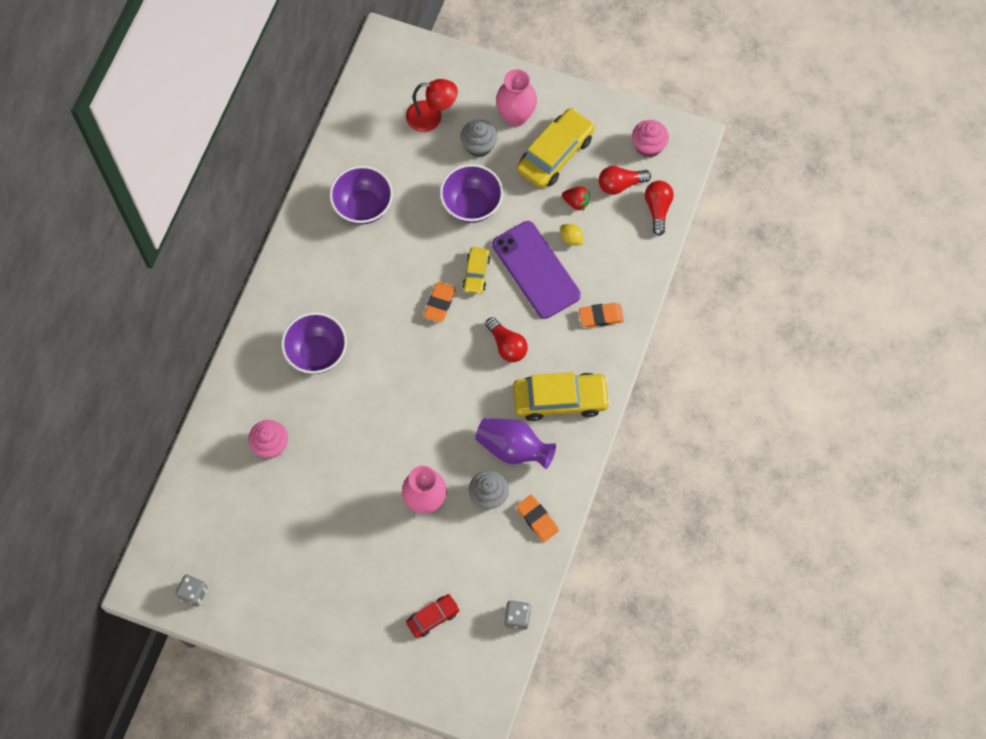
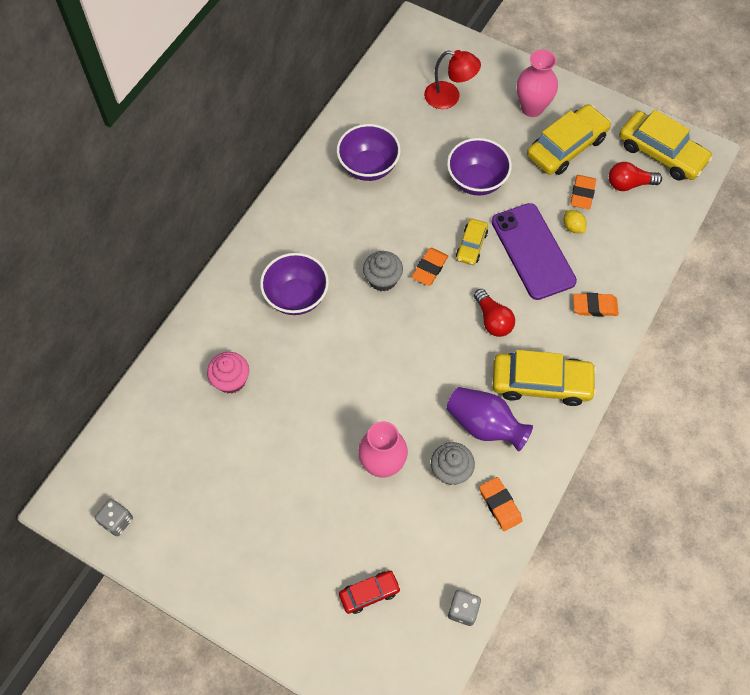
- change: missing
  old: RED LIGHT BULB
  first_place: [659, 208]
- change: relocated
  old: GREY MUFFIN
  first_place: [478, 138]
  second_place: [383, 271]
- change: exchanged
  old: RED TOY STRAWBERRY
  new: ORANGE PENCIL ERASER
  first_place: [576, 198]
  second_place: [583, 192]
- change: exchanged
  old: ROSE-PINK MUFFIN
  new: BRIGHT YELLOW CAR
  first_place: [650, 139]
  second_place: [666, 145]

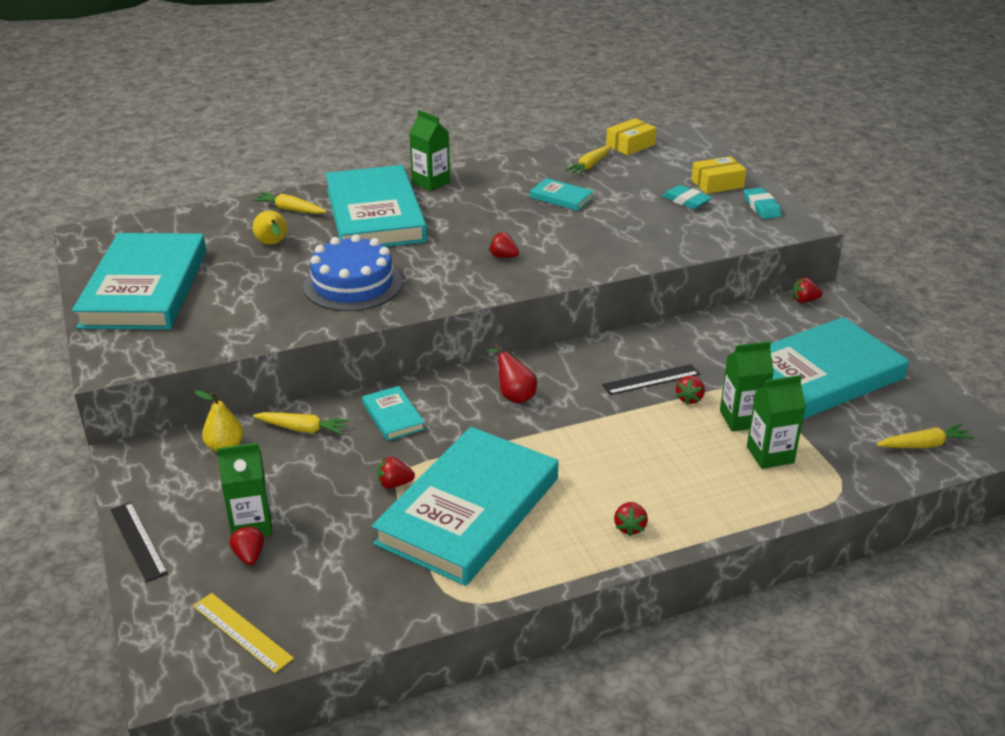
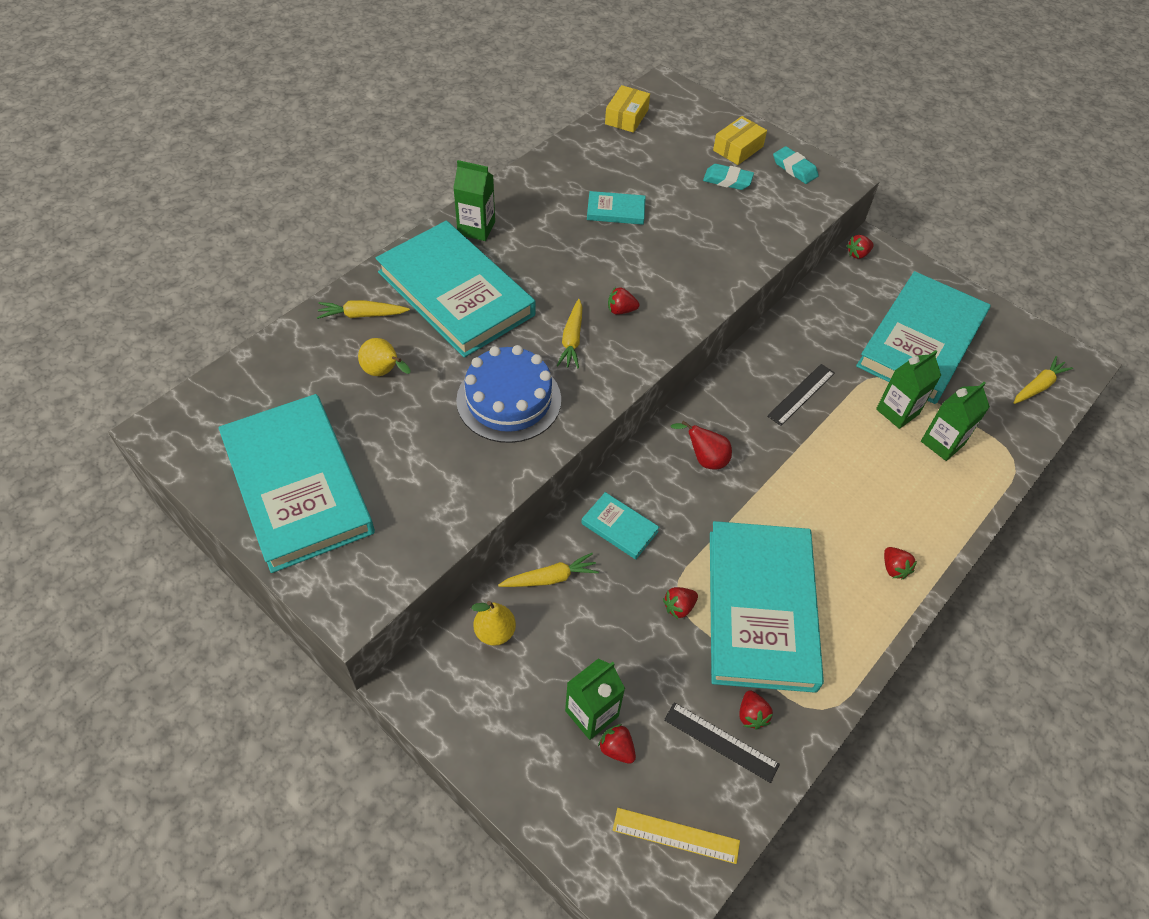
- change: relocated
  old: EBONY STRAIGHTEDGE
  first_place: [139, 542]
  second_place: [722, 742]
- change: relocated
  old: BRIGHT YELLOW TOY CARROT
  first_place: [588, 160]
  second_place: [569, 334]
- change: relocated
  old: RED TOY STRAWBERRY
  first_place: [690, 390]
  second_place: [756, 710]

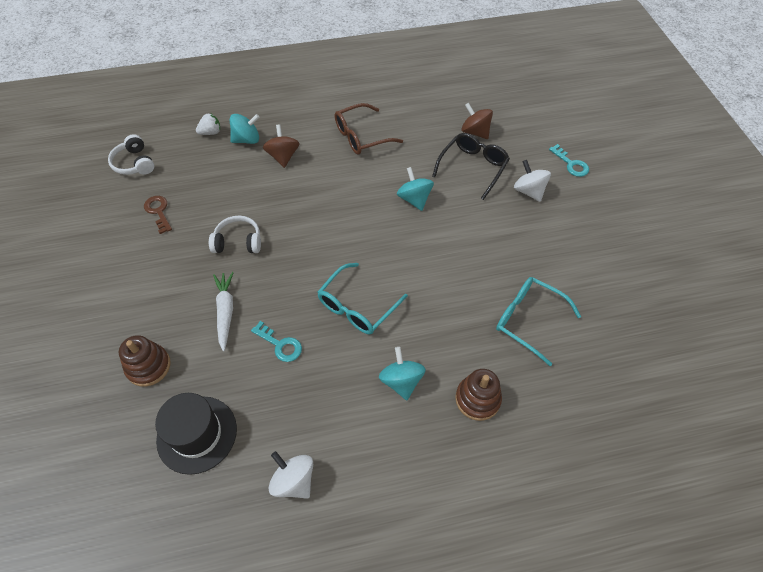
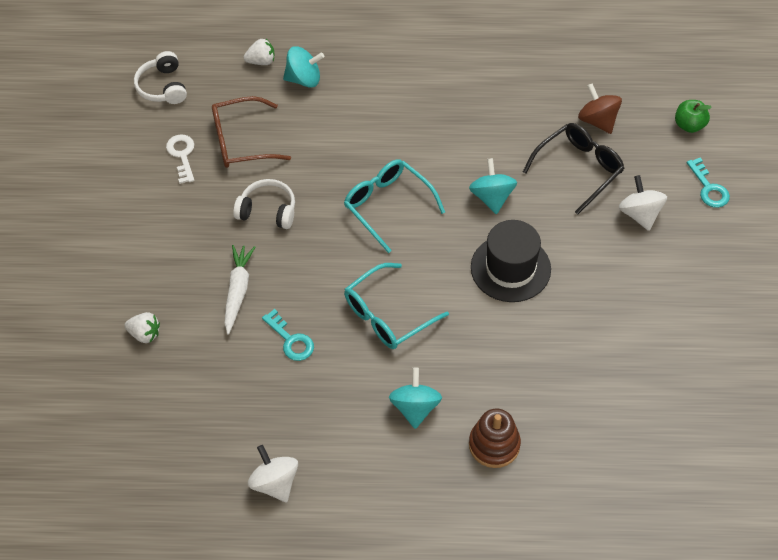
- change: missing
  old: BROWN TOY TOP
  first_place: [281, 146]
- change: appeared
  new: LEAF-GREEN TOY APPLE
  second_place: [693, 116]
- change: relocated
  old: EBONY HAT
  first_place: [196, 434]
  second_place: [511, 261]
- change: relocated
  old: BROWN EYEGLASSES
  first_place: [369, 129]
  second_place: [251, 132]
- change: relocated
  old: TURQUOISE EYEGLASSES
  first_place: [538, 321]
  second_place: [394, 206]
- change: exchanged
  old: BROWN STACKING TOY
  new: WHITE TOY STRAWBERRY
  first_place: [145, 361]
  second_place: [142, 327]
- change: colour
  old: BROWN LATCHKEY
  new: WHITE LATCHKEY
  first_place: [158, 215]
  second_place: [180, 159]

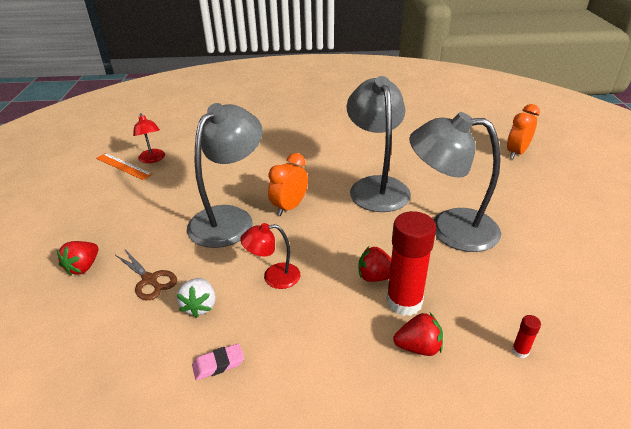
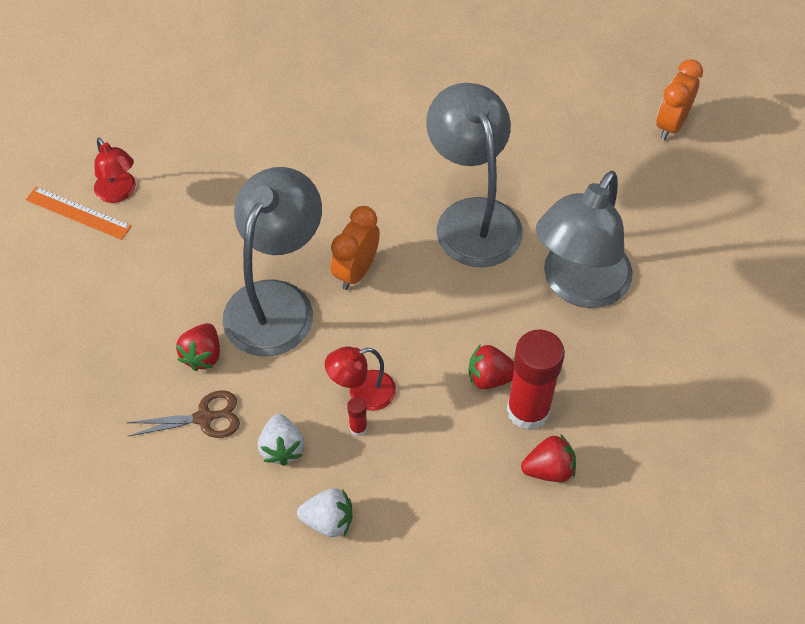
- change: relocated
  old: RED TOY STRAWBERRY
  first_place: [77, 258]
  second_place: [198, 347]
- change: relocated
  old: RED GLUE
  first_place: [526, 336]
  second_place: [357, 416]
- change: exchanged
  old: ROSE-PINK PENCIL ERASER
  new: WHITE TOY STRAWBERRY
  first_place: [218, 361]
  second_place: [324, 512]
- change: spun
  old: BROWN PAIR OF SCISSORS
  first_place: [146, 275]
  second_place: [183, 414]
  degrees: -45
- change: spun
  old: GREY DESK LAMP
  first_place: [455, 182]
  second_place: [584, 239]
  degrees: -60

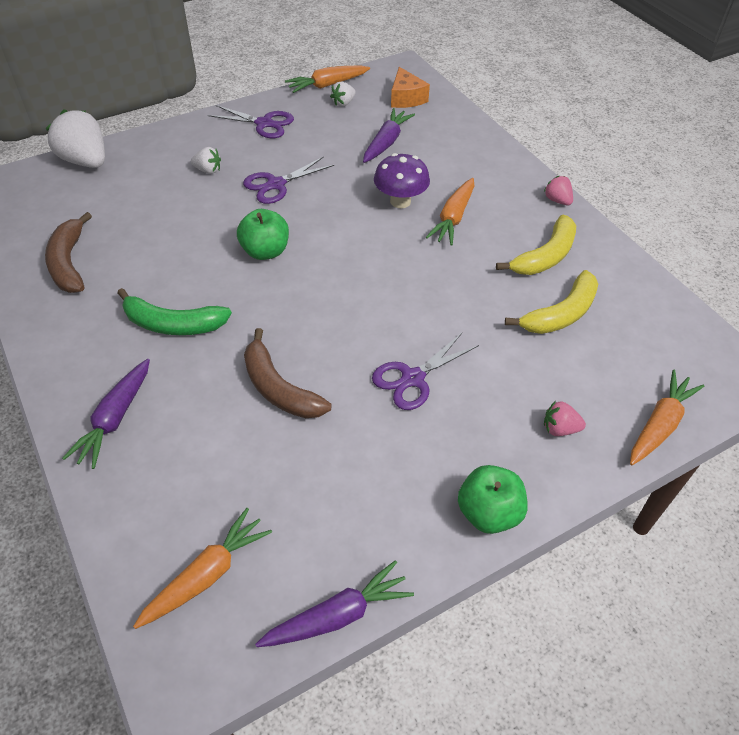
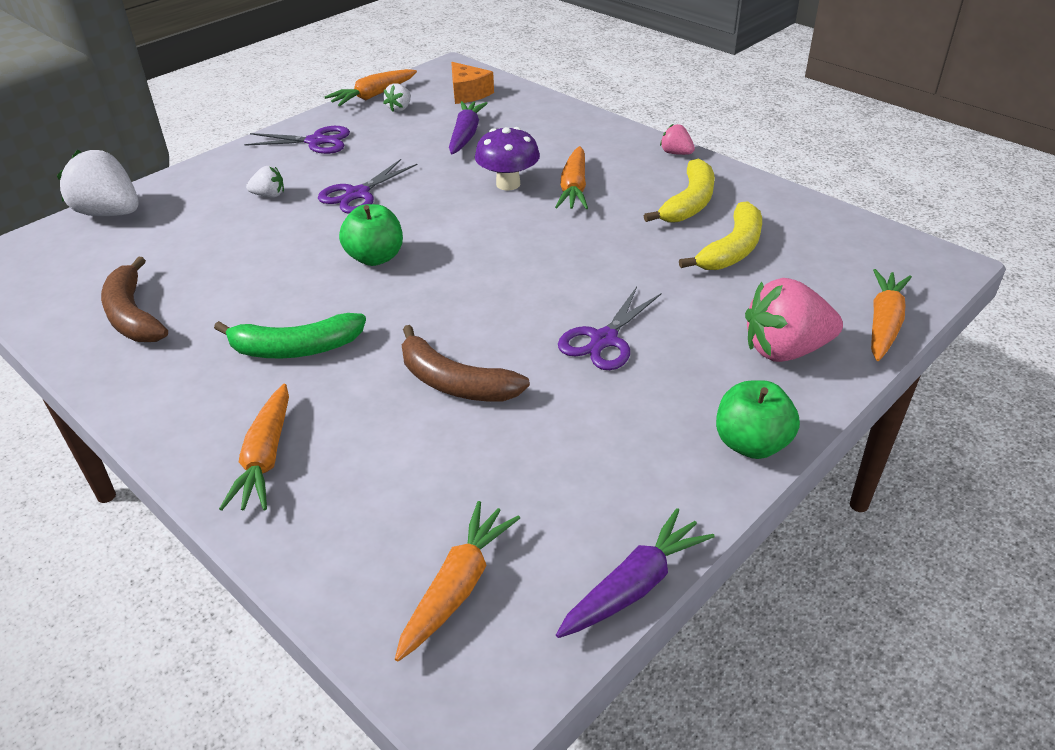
- change: colour
  old: VIOLET TOY CARROT
  new: ORANGE TOY CARROT
  first_place: [106, 414]
  second_place: [254, 447]
- change: size
  old: ROSE-PINK TOY STRAWBERRY
  first_place: [565, 418]
  second_place: [794, 320]
  factor: 2.05

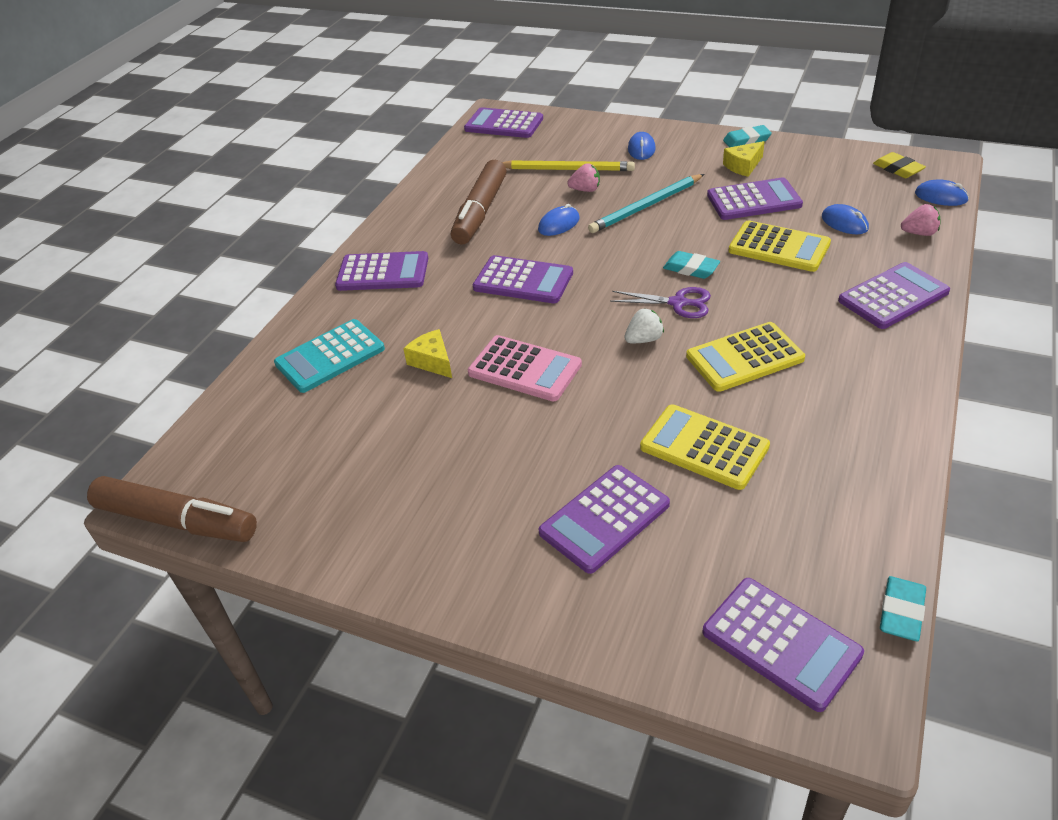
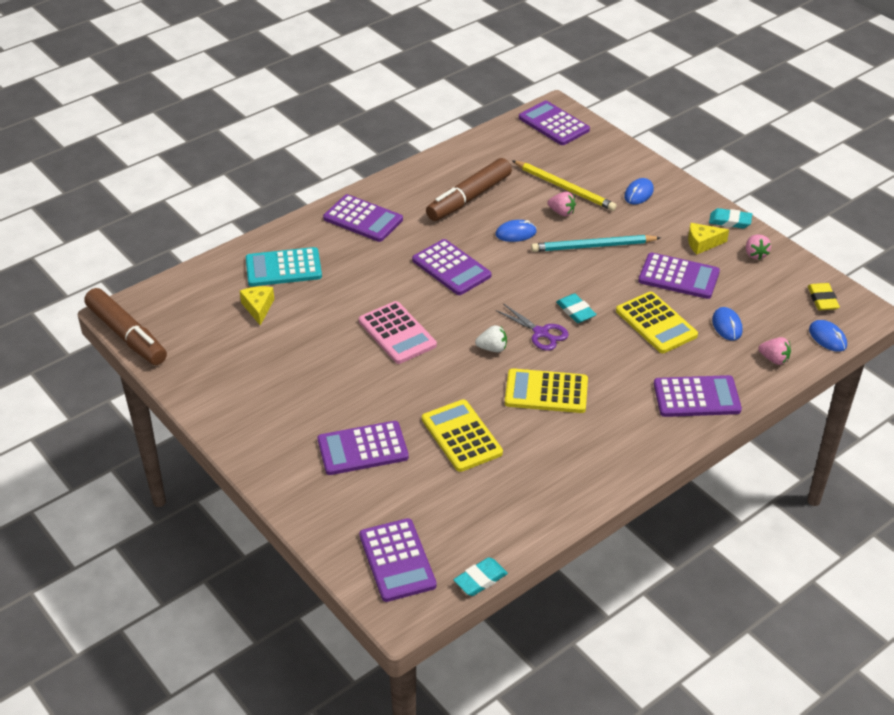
- change: appeared
  new: ROSE-PINK TOY STRAWBERRY
  second_place: [758, 247]
- change: relocated
  old: BRIGHT YELLOW CHEESE
  first_place: [427, 353]
  second_place: [257, 306]

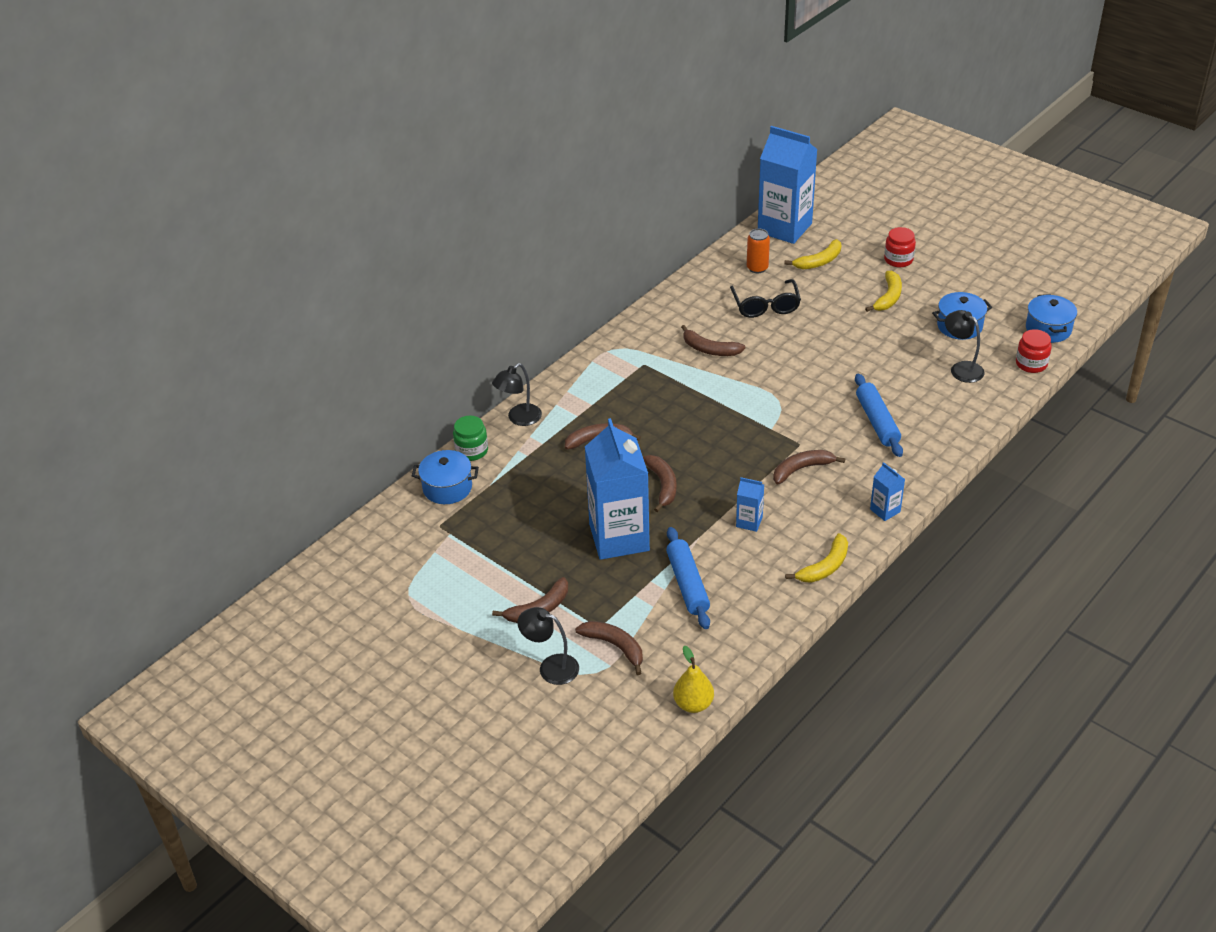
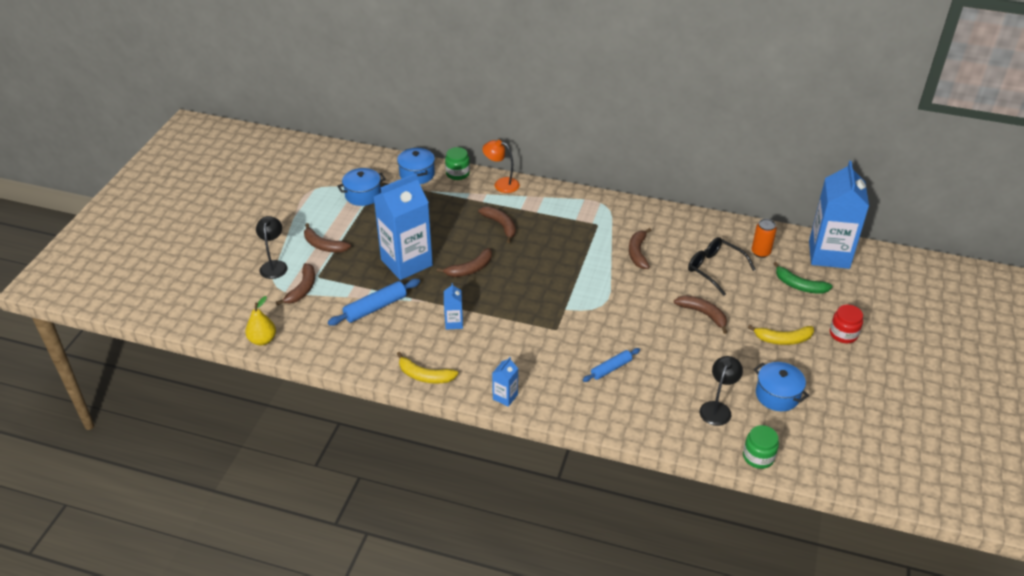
- change: relocated
  old: BROWN BANANA FRUIT
  first_place: [809, 467]
  second_place: [700, 314]
- change: relocated
  old: ROYAL BLUE POT
  first_place: [1051, 318]
  second_place: [361, 187]
- change: colour
  old: EBONY DESK LAMP
  new: ORANGE DESK LAMP
  first_place: [517, 394]
  second_place: [501, 166]
- change: colour
  old: BRIGHT YELLOW BANANA FRUIT
  new: LEAF-GREEN BANANA FRUIT
  first_place: [812, 254]
  second_place: [803, 278]
- change: colour
  old: RED JAR
  new: LEAF-GREEN JAR
  first_place: [1034, 351]
  second_place: [761, 447]
- change: spun
  old: EBONY EYEGLASSES
  first_place: [765, 298]
  second_place: [722, 266]
  degrees: 75
- change: size
  old: ROYAL BLUE DOUGH ROLLER
  first_place: [879, 415]
  second_place: [611, 365]
  factor: 0.65

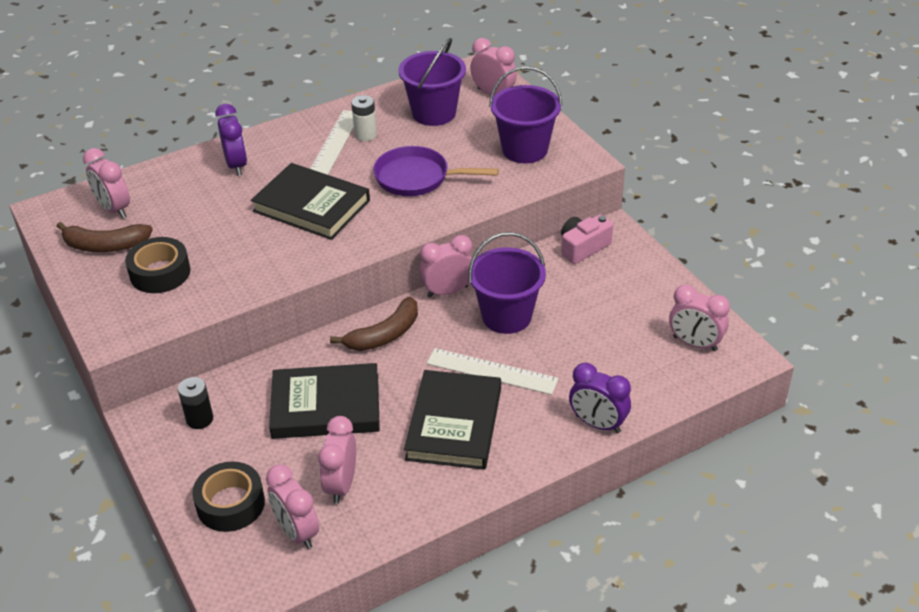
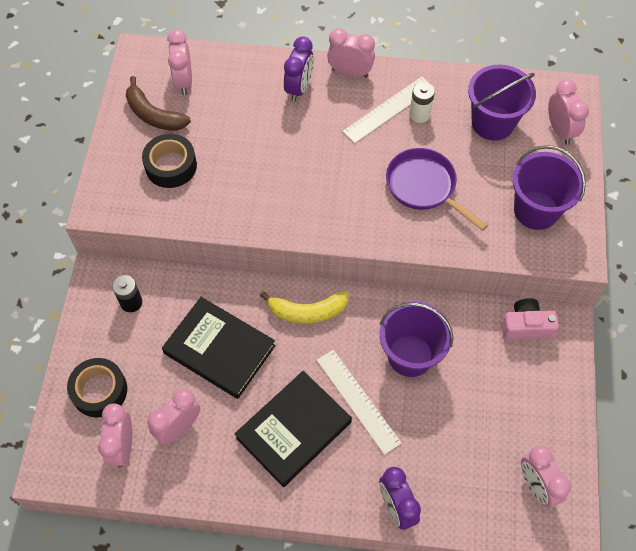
- change: missing
  old: EBONY HARDBACK
  first_place: [310, 201]
- change: relocated
  old: ROSE-PINK BEDSIDE CLOCK
  first_place: [445, 266]
  second_place: [351, 53]
- change: colour
  old: BROWN BANANA FRUIT
  new: BRIGHT YELLOW BANANA FRUIT
  first_place: [374, 324]
  second_place: [304, 307]

